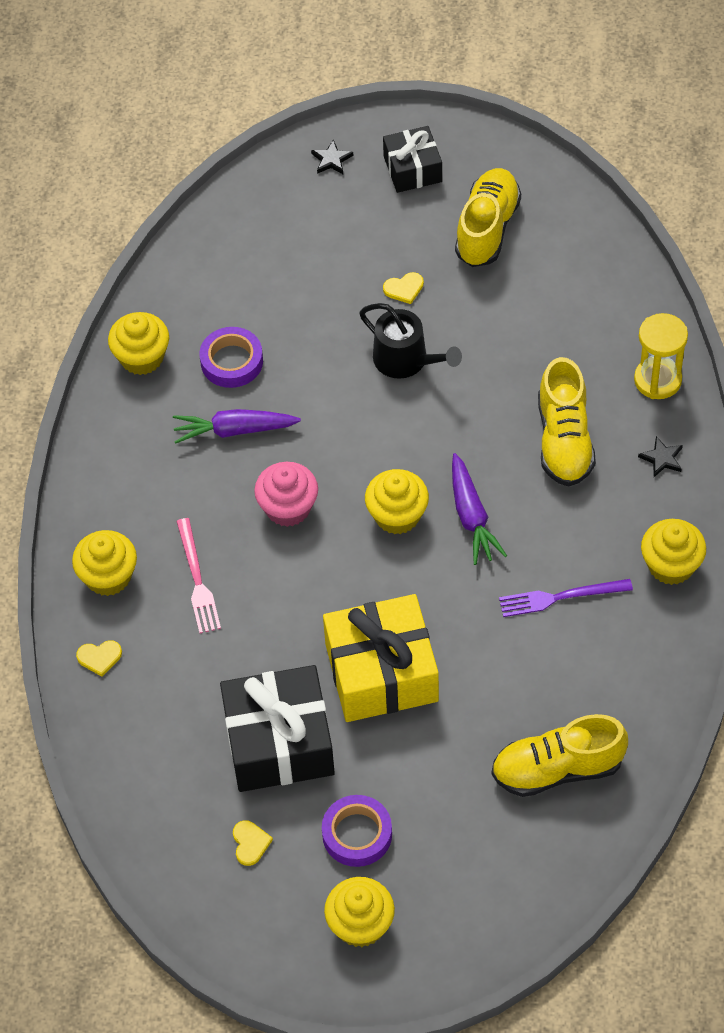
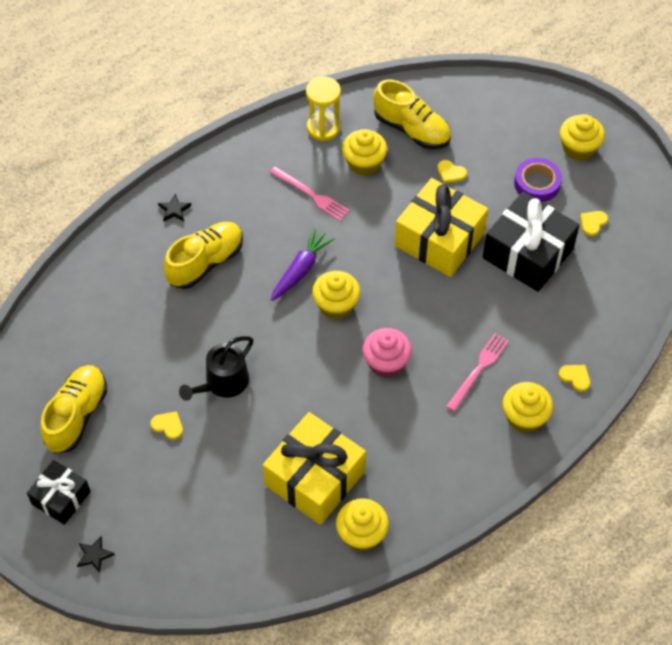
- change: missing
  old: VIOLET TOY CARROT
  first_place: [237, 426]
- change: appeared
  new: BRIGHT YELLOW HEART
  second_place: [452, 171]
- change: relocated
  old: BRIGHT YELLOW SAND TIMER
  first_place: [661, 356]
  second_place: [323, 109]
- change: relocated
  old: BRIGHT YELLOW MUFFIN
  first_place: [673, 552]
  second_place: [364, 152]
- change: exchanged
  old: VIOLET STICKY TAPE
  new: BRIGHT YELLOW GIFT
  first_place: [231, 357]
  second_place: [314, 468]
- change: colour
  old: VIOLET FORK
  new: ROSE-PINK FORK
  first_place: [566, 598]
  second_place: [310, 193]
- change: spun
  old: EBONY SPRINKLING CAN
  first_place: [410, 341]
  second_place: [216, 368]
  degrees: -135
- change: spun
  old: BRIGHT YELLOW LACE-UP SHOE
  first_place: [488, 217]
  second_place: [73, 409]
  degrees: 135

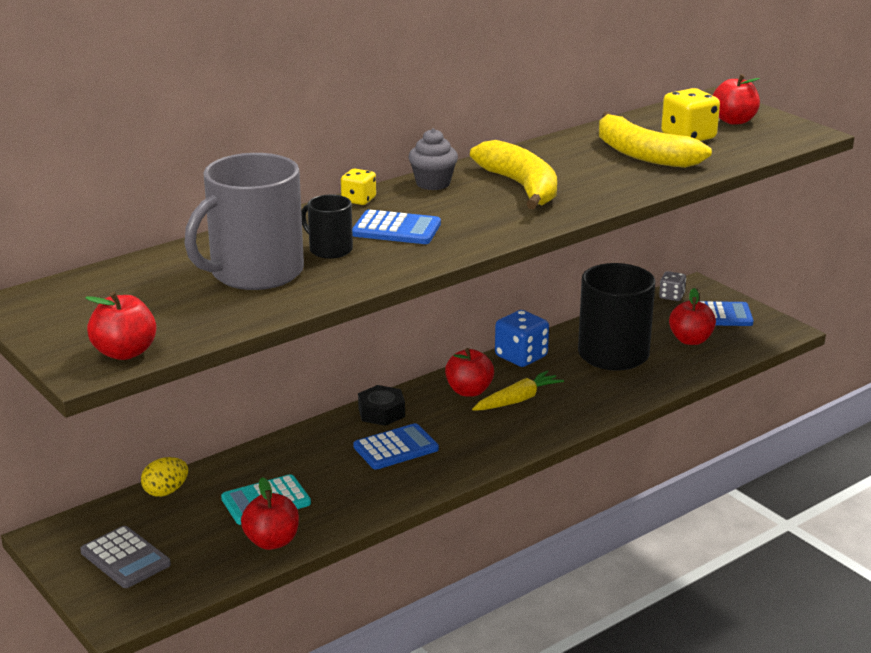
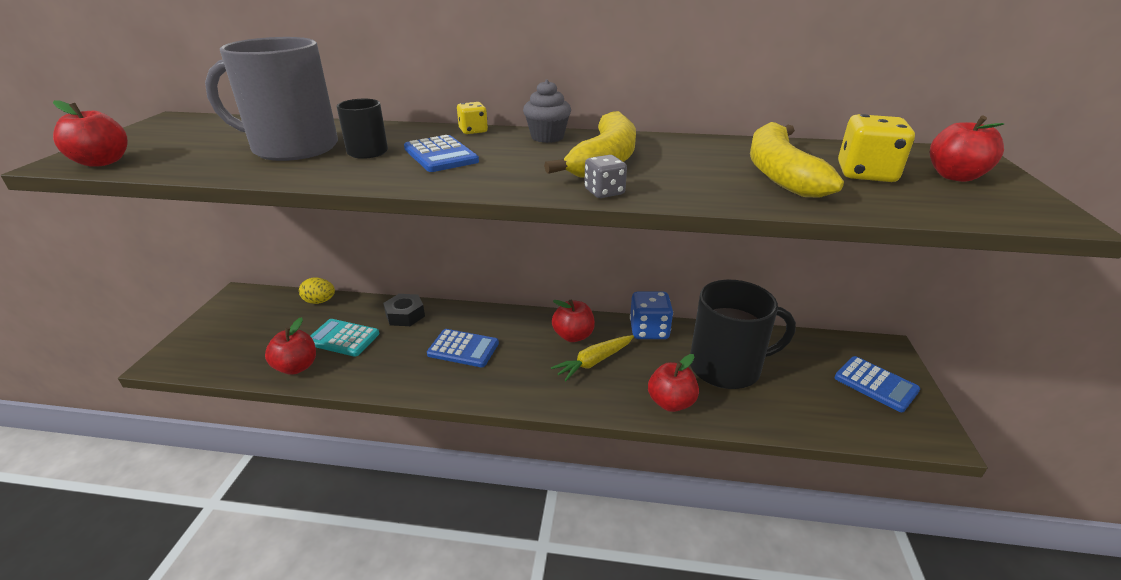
- change: missing
  old: GREY ADDING MACHINE
  first_place: [125, 557]
- change: relocated
  old: EBONY HEX NUT
  first_place: [381, 405]
  second_place: [404, 310]
- change: relocated
  old: GREY DICE
  first_place: [672, 286]
  second_place: [605, 176]
- change: relocated
  old: RED TOY APPLE
  first_place: [692, 316]
  second_place: [673, 383]
- change: spun
  old: BRIGHT YELLOW TOY CARROT
  first_place: [518, 390]
  second_place: [592, 358]
  degrees: 135

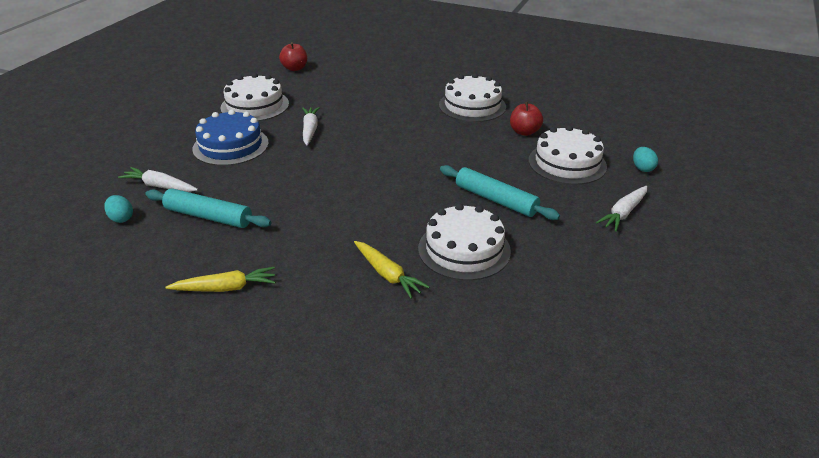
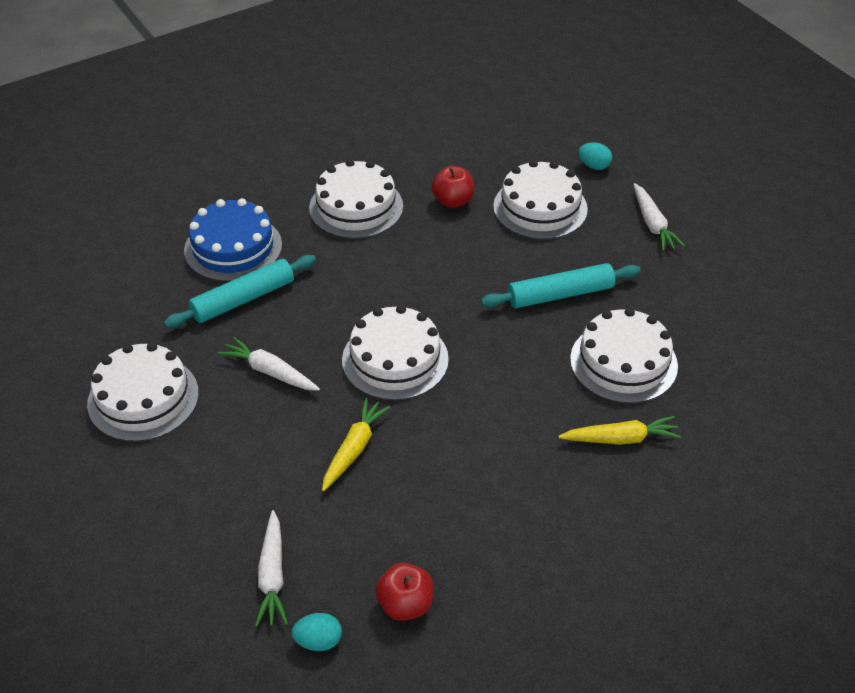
- change: appeared
  new: WHITE LAYER CAKE
  second_place: [395, 353]
- change: relocated
  old: TURQUOISE DOUGH ROLLER
  first_place: [208, 208]
  second_place: [240, 291]
- change: relocated
  old: BRIGHT YELLOW TOY CARROT
  first_place: [220, 279]
  second_place: [356, 444]
- change: relocated
  old: ROYAL BLUE LAYER CAKE
  first_place: [230, 138]
  second_place: [233, 240]
- change: relocated
  old: RED TOY APPLE
  first_place: [293, 56]
  second_place: [404, 592]
- change: spun
  old: WHITE TOY CARROT
  first_place: [158, 179]
  second_place: [271, 568]
  degrees: -60

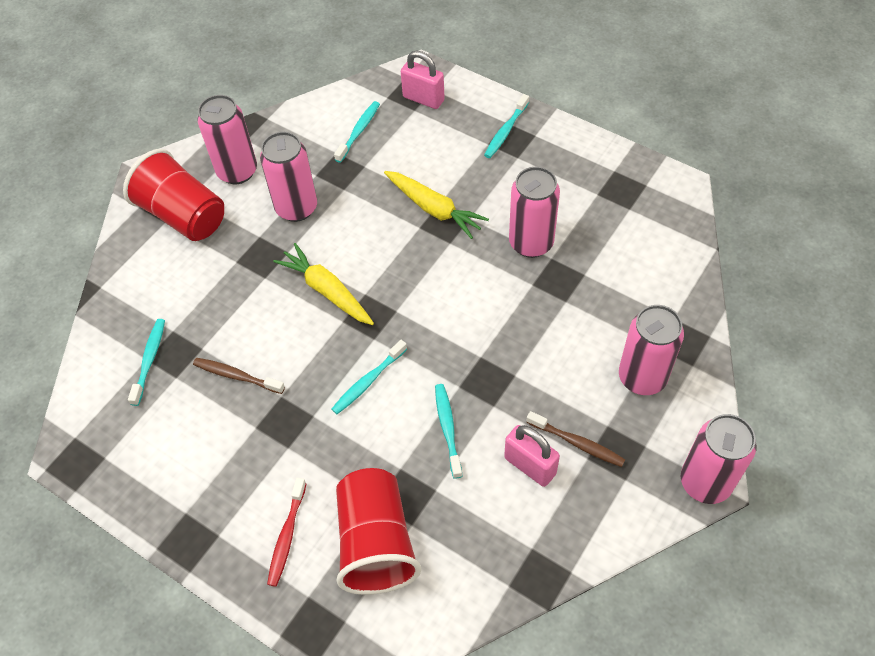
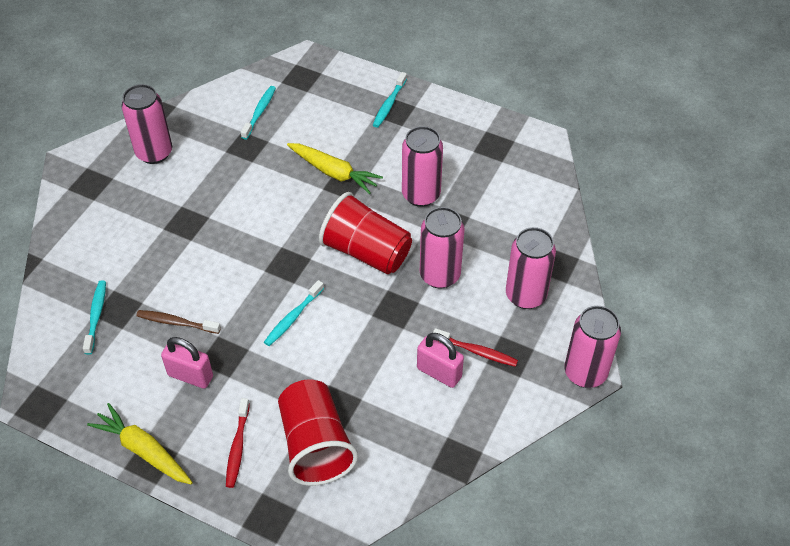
- change: missing
  old: TURQUOISE TOOTH BRUSH
  first_place: [449, 431]
- change: relocated
  old: RED TUMBLER
  first_place: [173, 195]
  second_place: [365, 233]
- change: relocated
  old: ROSE-PINK CAN
  first_place: [288, 177]
  second_place: [442, 248]
- change: relocated
  old: BRIGHT YELLOW TOY CARROT
  first_place: [323, 284]
  second_place: [140, 443]
- change: relocated
  old: ROSE-PINK LOCK
  first_place: [423, 80]
  second_place: [187, 363]
- change: colour
  old: BROWN TOOTH BRUSH
  new: RED TOOTH BRUSH
  first_place: [575, 439]
  second_place: [475, 347]

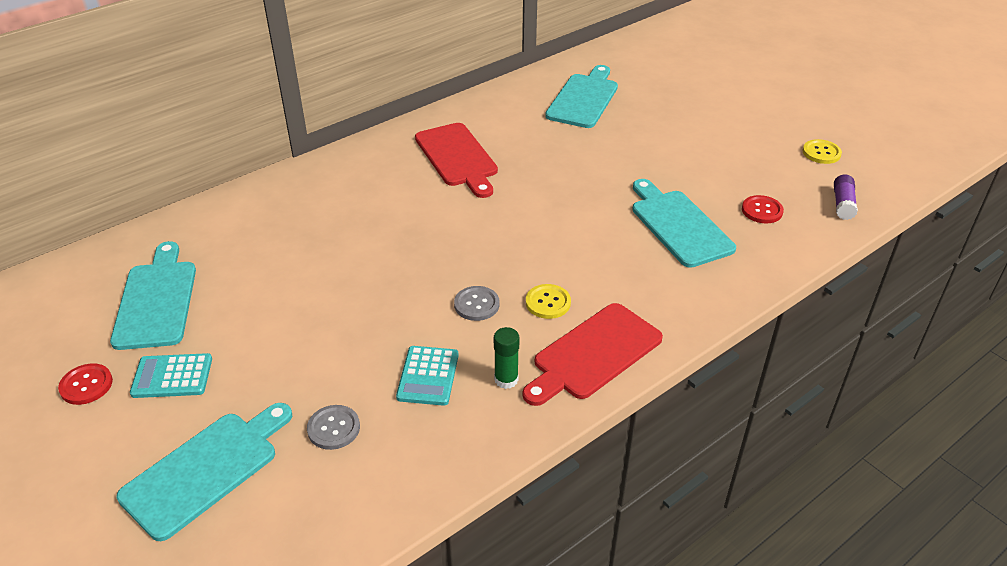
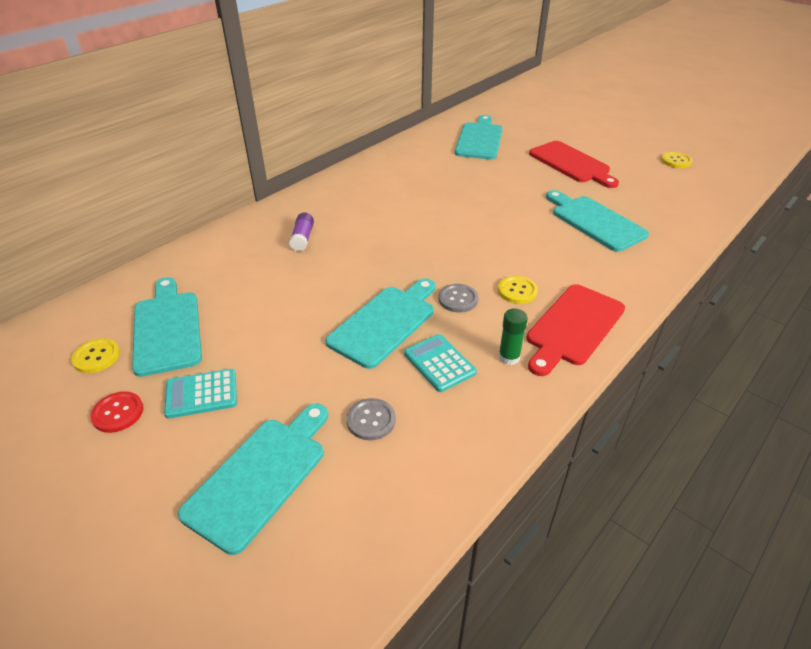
- change: missing
  old: RED BUTTON
  first_place: [763, 209]
- change: appeared
  new: BRIGHT YELLOW BUTTON
  second_place: [95, 355]
- change: appeared
  new: TURQUOISE CHOPPING BOARD
  second_place: [380, 323]
- change: relocated
  old: RED CHOPPING BOARD
  first_place: [456, 160]
  second_place: [574, 164]
- change: relocated
  old: VIOLET GLUE
  first_place: [846, 197]
  second_place: [301, 231]
- change: spun
  old: TURQUOISE ADDING MACHINE
  first_place: [427, 376]
  second_place: [440, 363]
  degrees: 150

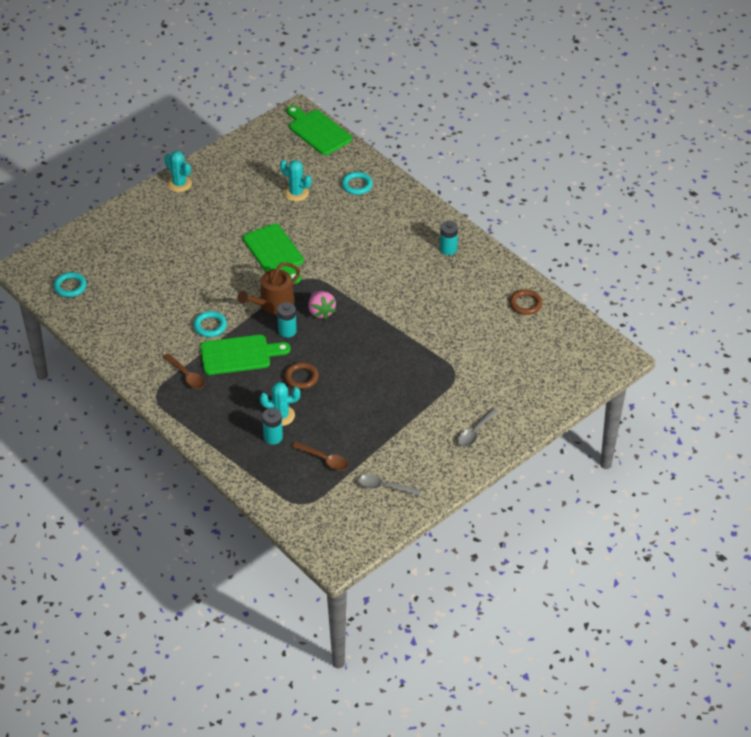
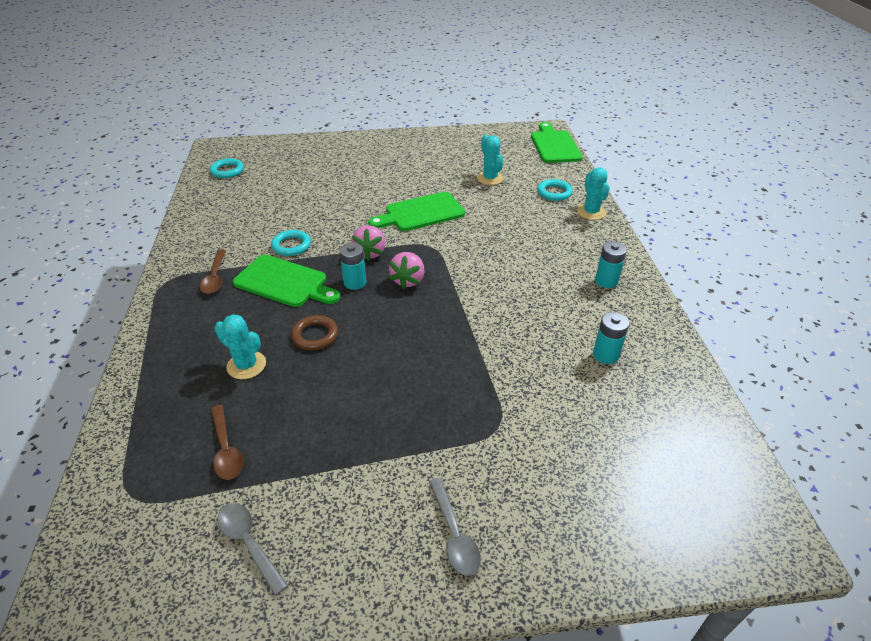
- change: missing
  old: BROWN RING
  first_place: [526, 302]
- change: relocated
  old: TURQUOISE SAGUARO CACTUS
  first_place: [178, 171]
  second_place: [593, 193]
- change: relocated
  old: TURQUOISE BATTERY
  first_place: [272, 426]
  second_place: [611, 338]
- change: exchanged
  old: BROWN SPRINKLING CAN
  new: ROSE-PINK TOY STRAWBERRY
  first_place: [269, 288]
  second_place: [368, 243]
- change: spun
  old: LEAF-GREEN CHOPPING BOARD
  first_place: [273, 254]
  second_place: [416, 211]
  degrees: 60
- change: spun
  old: GREY SPOON
  first_place: [478, 427]
  second_place: [455, 527]
  degrees: -90

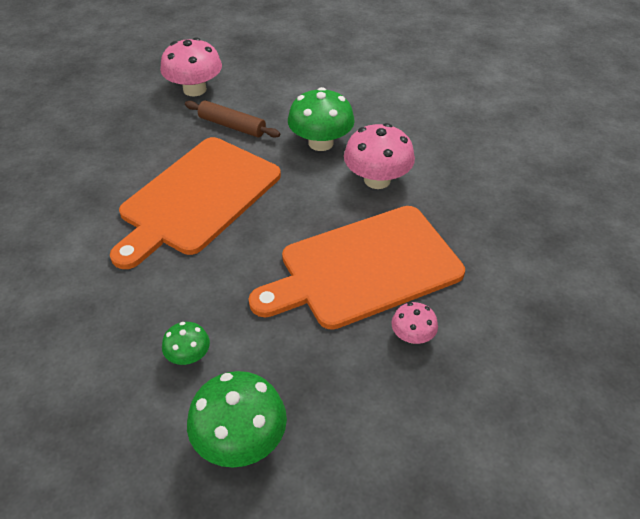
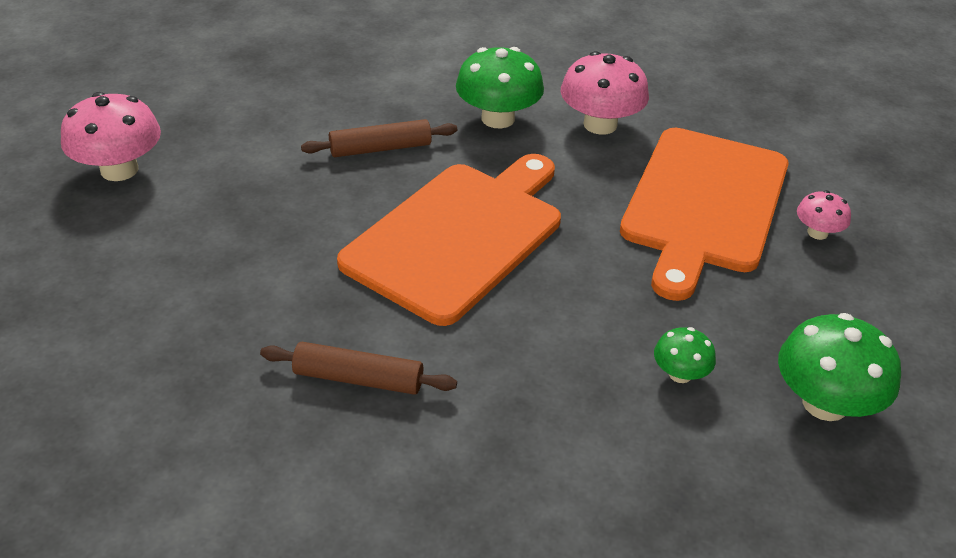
- change: appeared
  new: BROWN DOUGH ROLLER
  second_place: [358, 368]
- change: relocated
  old: ROSE-PINK TOADSTOOL
  first_place: [191, 66]
  second_place: [111, 136]
- change: spun
  old: ORANGE CHOPPING BOARD
  first_place: [195, 203]
  second_place: [449, 240]
  degrees: -135

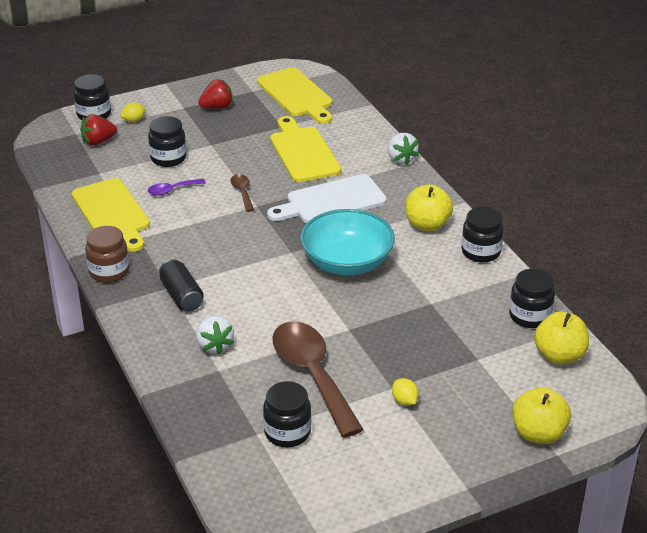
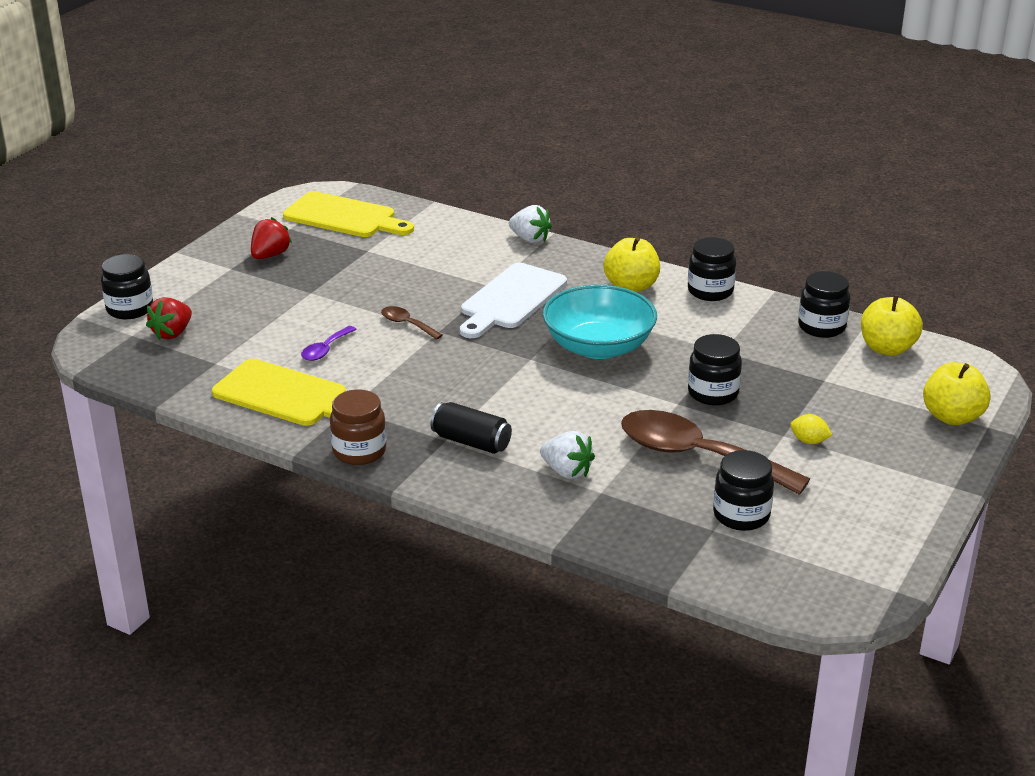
- change: missing
  old: BRIGHT YELLOW TOY LEMON
  first_place: [133, 112]
- change: missing
  old: BRIGHT YELLOW CHOPPING BOARD
  first_place: [305, 149]
- change: relocated
  old: EBONY JAR
  first_place: [167, 141]
  second_place: [715, 370]

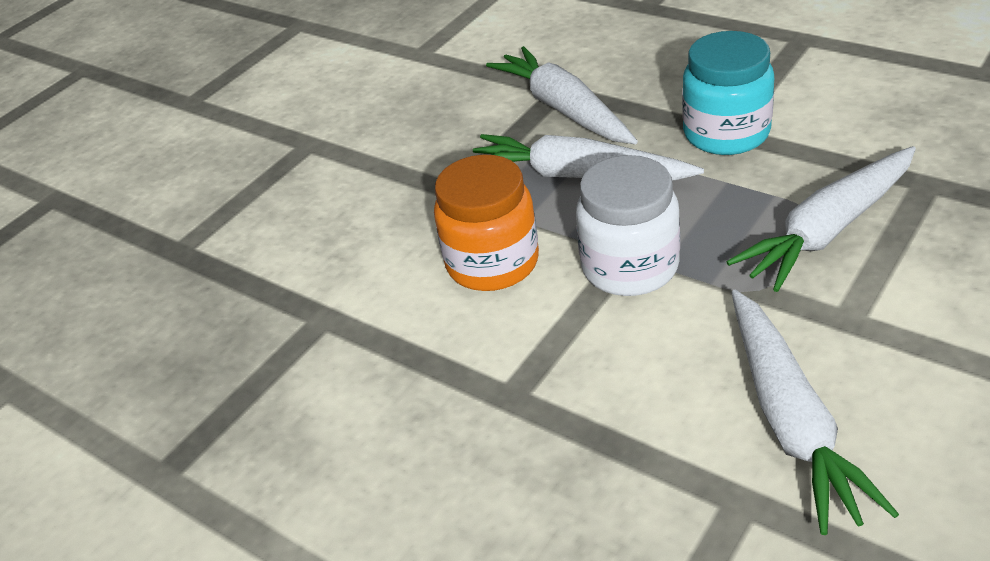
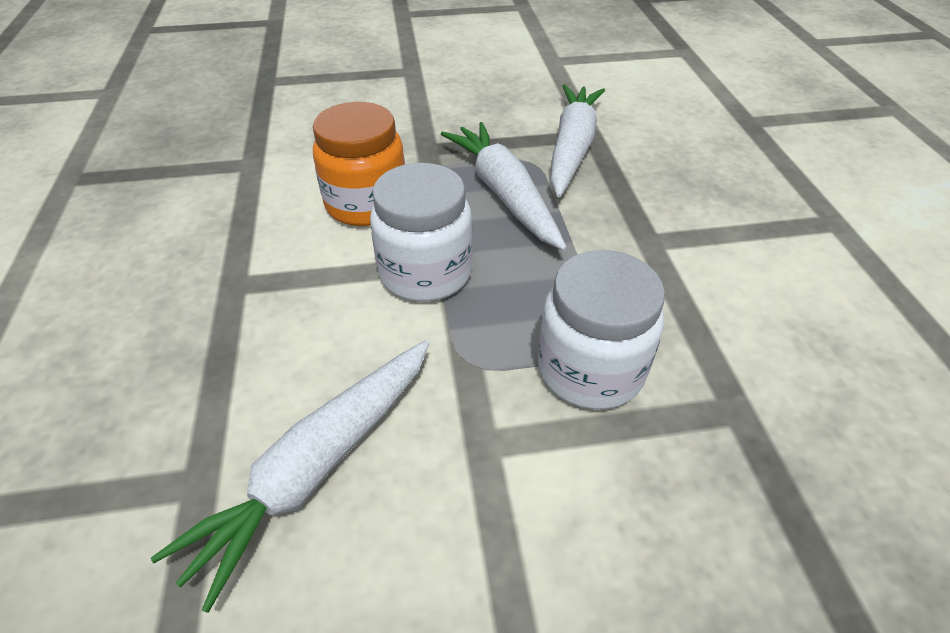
- change: missing
  old: TURQUOISE JAR
  first_place: [728, 93]
- change: exchanged
  old: WHITE TOY CARROT
  new: WHITE JAR
  first_place: [821, 219]
  second_place: [601, 330]

